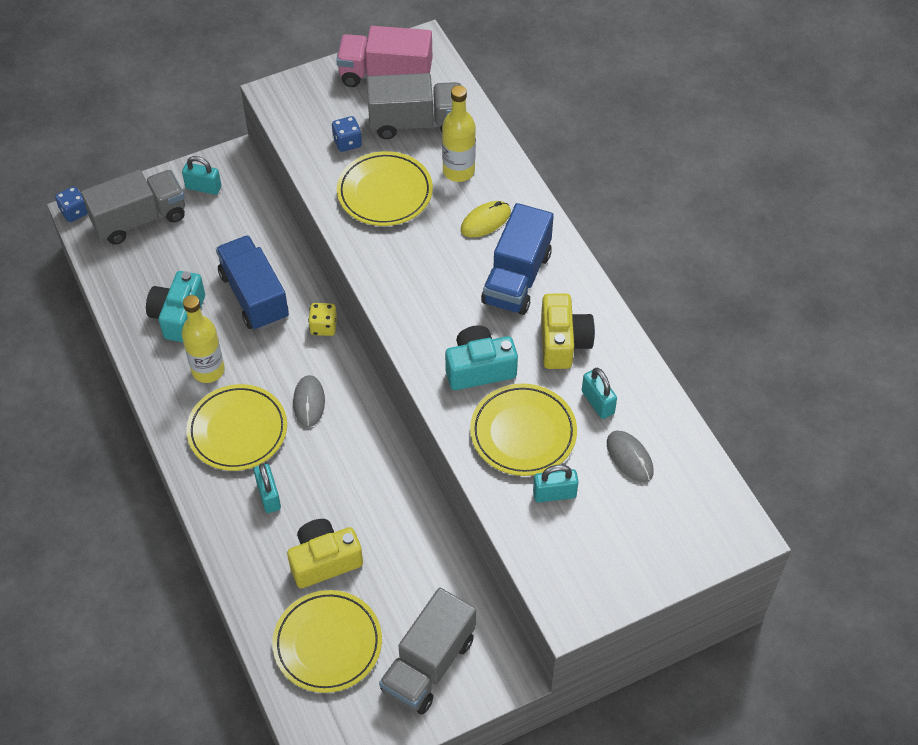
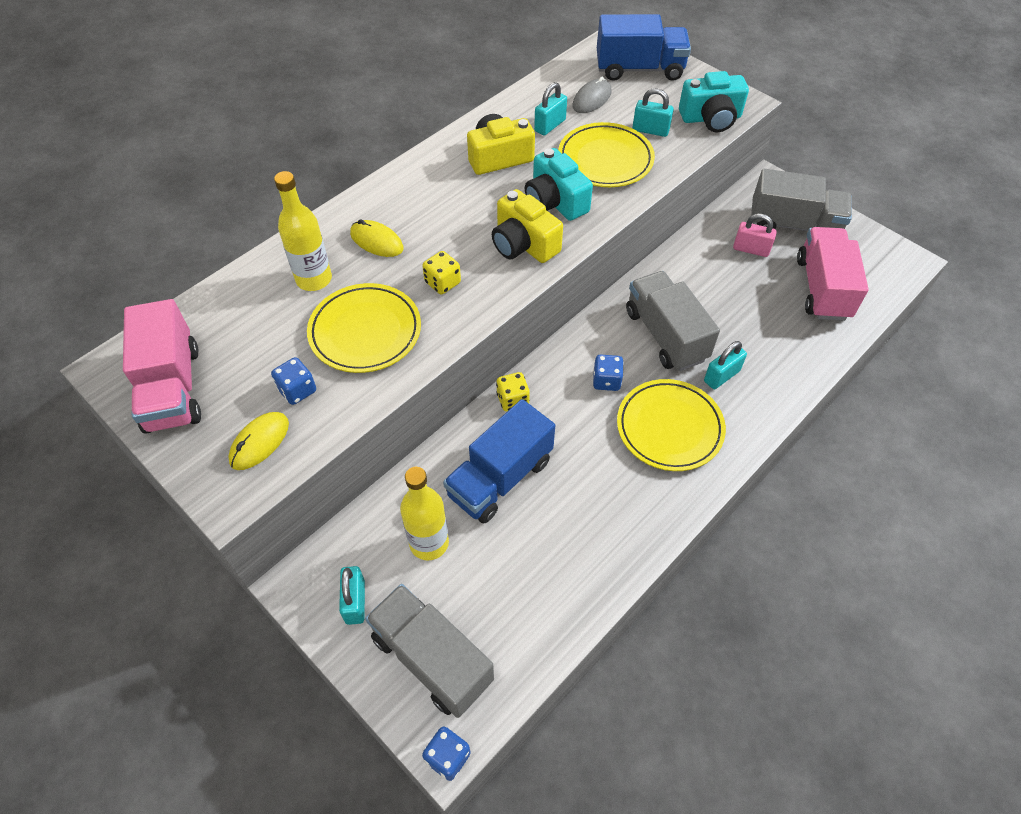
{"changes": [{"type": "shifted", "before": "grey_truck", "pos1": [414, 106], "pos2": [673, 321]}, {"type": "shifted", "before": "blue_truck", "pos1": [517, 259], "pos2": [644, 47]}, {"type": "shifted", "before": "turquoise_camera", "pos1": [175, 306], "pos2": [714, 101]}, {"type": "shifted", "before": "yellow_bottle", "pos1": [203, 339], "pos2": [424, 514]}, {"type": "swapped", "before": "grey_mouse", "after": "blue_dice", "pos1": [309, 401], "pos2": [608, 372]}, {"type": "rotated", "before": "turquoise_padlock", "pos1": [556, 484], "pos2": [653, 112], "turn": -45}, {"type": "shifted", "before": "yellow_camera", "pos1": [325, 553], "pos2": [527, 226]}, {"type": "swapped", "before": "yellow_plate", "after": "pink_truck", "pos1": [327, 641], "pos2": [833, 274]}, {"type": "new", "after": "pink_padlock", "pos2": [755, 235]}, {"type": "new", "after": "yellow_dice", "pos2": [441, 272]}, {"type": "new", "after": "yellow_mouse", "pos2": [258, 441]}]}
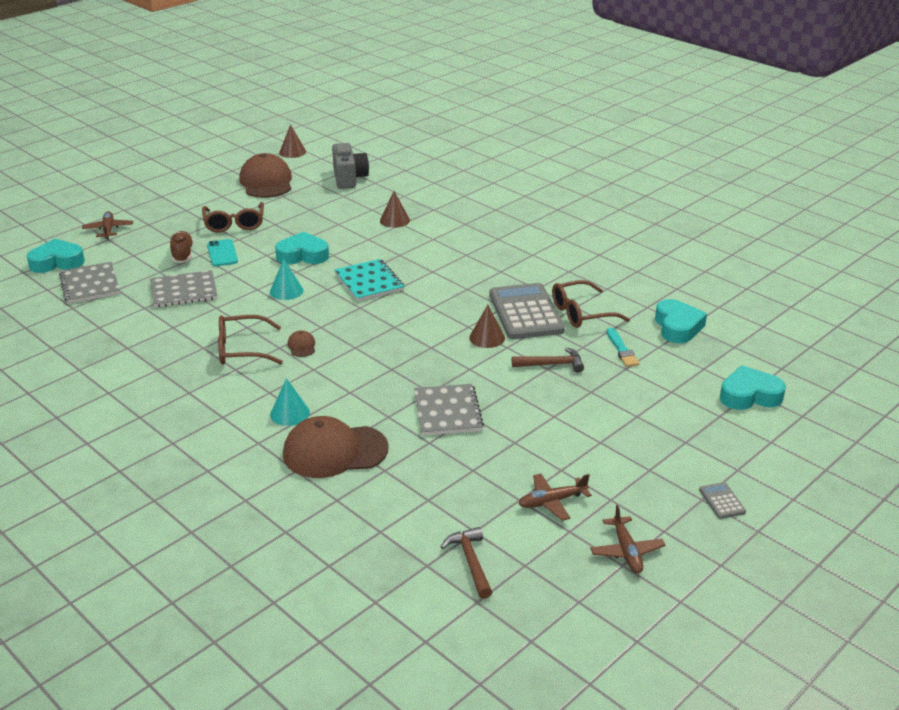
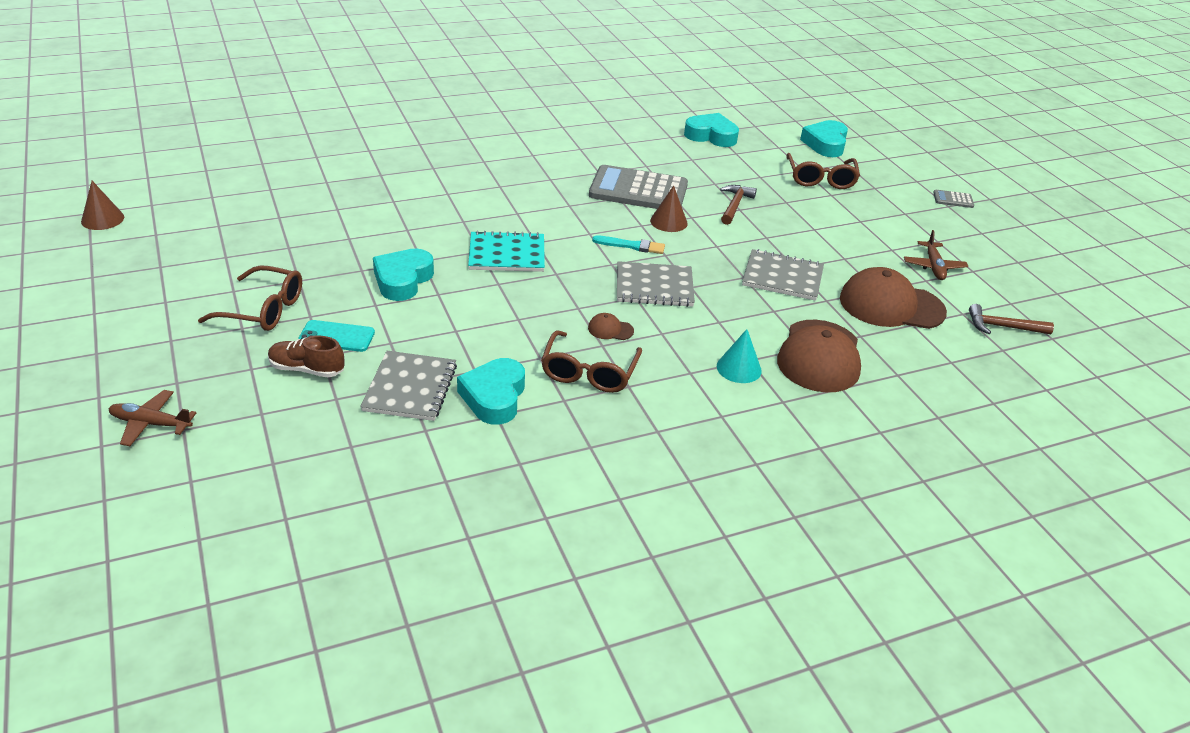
{"changes": [{"type": "gone", "before": "grey_camera", "pos1": [350, 166]}, {"type": "shifted", "before": "brown_cap", "pos1": [265, 175], "pos2": [893, 298]}, {"type": "gone", "before": "brown_cone", "pos1": [395, 209]}, {"type": "shifted", "before": "turquoise_heart", "pos1": [56, 256], "pos2": [491, 391]}, {"type": "gone", "before": "turquoise_cone", "pos1": [286, 279]}, {"type": "shifted", "before": "grey_notebook", "pos1": [89, 283], "pos2": [656, 284]}, {"type": "shifted", "before": "brown_glasses", "pos1": [591, 304], "pos2": [823, 171]}, {"type": "shifted", "before": "turquoise_brush", "pos1": [623, 347], "pos2": [628, 244]}, {"type": "gone", "before": "brown_plane", "pos1": [627, 539]}]}
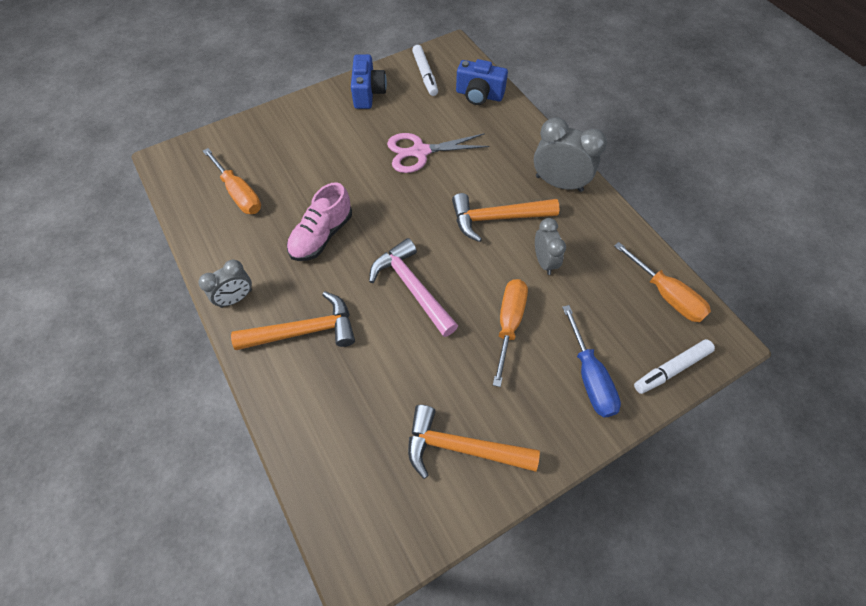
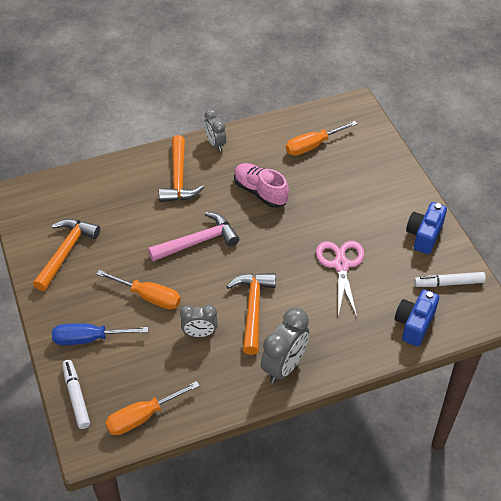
{"changes": [{"type": "rotated", "before": "blue_camera", "pos1": [369, 81], "pos2": [426, 228], "turn": 105}]}
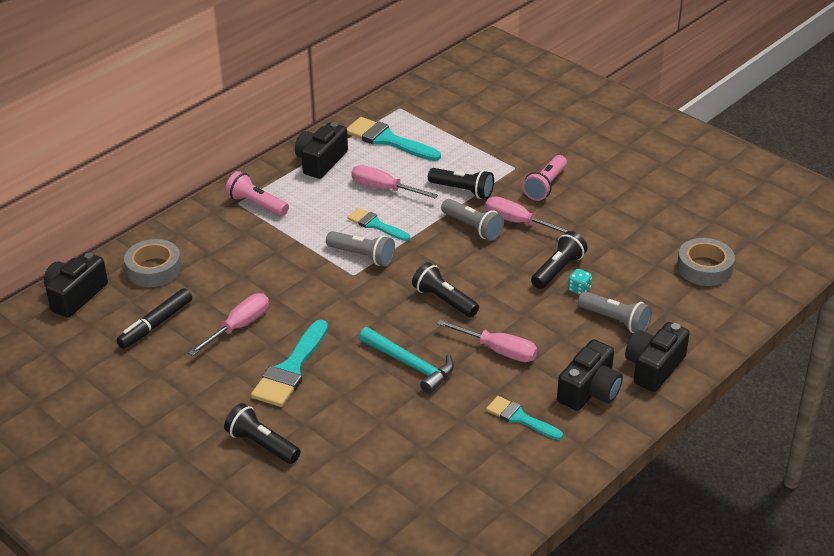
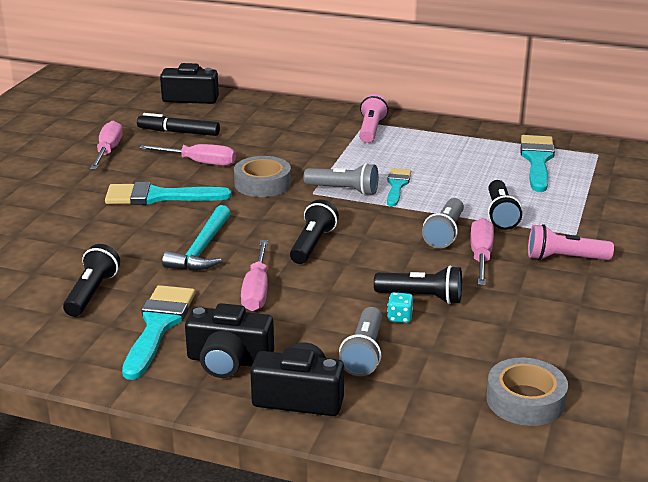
{"changes": [{"type": "gone", "before": "black_camera", "pos1": [321, 150]}, {"type": "shifted", "before": "pink_screwdriver", "pos1": [394, 182], "pos2": [106, 145]}, {"type": "rotated", "before": "grey_flashlight", "pos1": [360, 248], "pos2": [340, 179], "turn": -75}, {"type": "shifted", "before": "grey_tape", "pos1": [153, 263], "pos2": [262, 176]}, {"type": "scaled", "before": "turquoise_brush", "pos1": [524, 418], "pos2": [158, 332], "scale": 1.6}, {"type": "shifted", "before": "black_flashlight", "pos1": [262, 433], "pos2": [91, 280]}]}
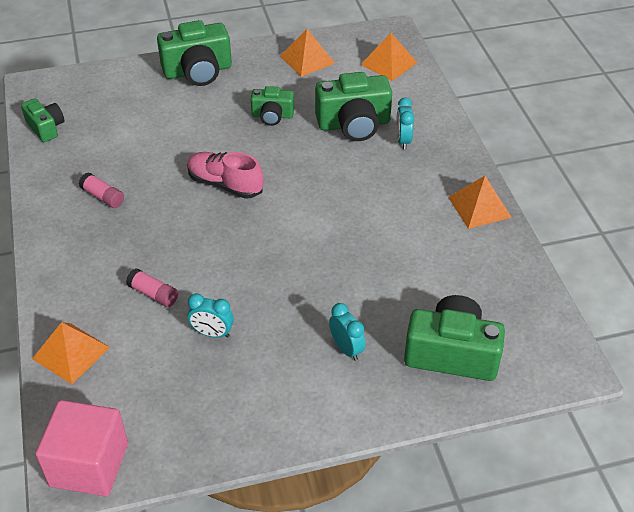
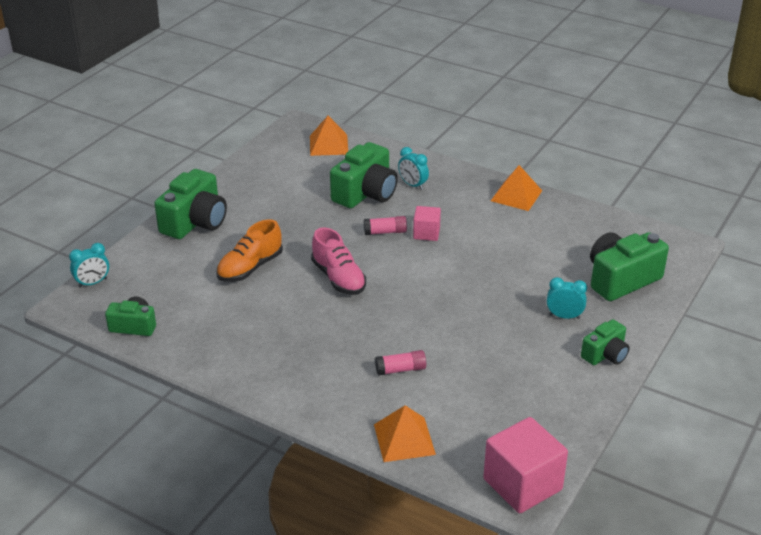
{"changes": [{"type": "gone", "before": "orange_pyramid", "pos1": [307, 53]}, {"type": "shifted", "before": "green_camera", "pos1": [272, 106], "pos2": [605, 342]}, {"type": "rotated", "before": "pink_shoe", "pos1": [225, 175], "pos2": [338, 261], "turn": -105}, {"type": "shifted", "before": "pink_glue_stick", "pos1": [101, 190], "pos2": [385, 225]}, {"type": "shifted", "before": "turquoise_clock", "pos1": [211, 315], "pos2": [89, 265]}, {"type": "new", "after": "pink_cube", "pos2": [427, 223]}, {"type": "new", "after": "orange_shoe", "pos2": [249, 250]}]}
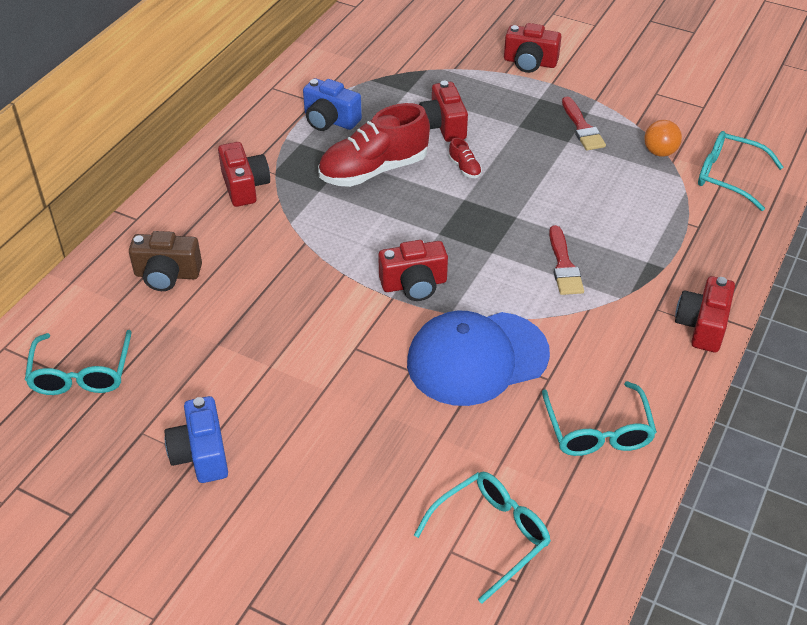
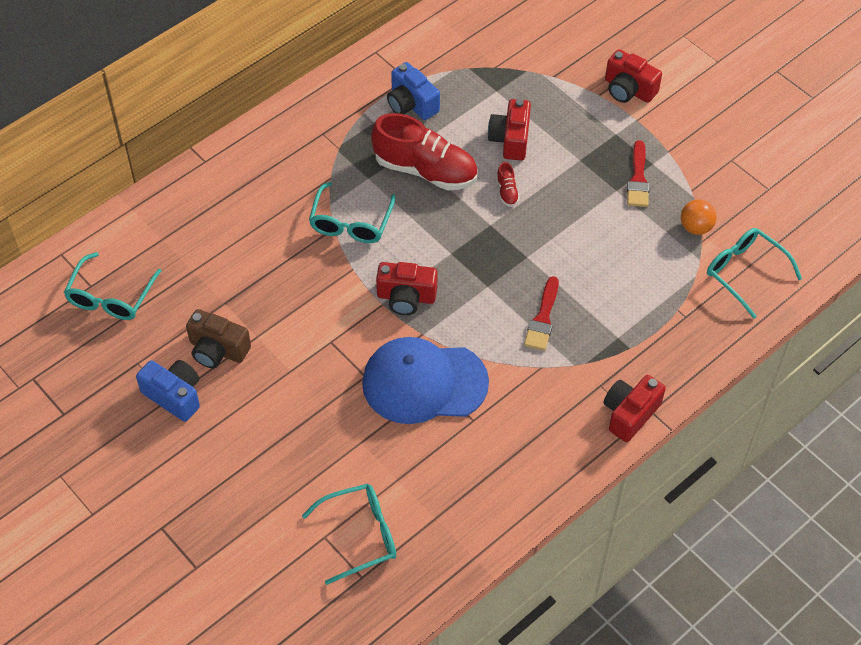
{"changes": [{"type": "rotated", "before": "red_shoe", "pos1": [374, 145], "pos2": [424, 151], "turn": -150}, {"type": "gone", "before": "red_camera", "pos1": [244, 174]}, {"type": "shifted", "before": "brown_camera", "pos1": [165, 261], "pos2": [218, 339]}, {"type": "shifted", "before": "turquoise_glasses", "pos1": [599, 418], "pos2": [352, 212]}, {"type": "rotated", "before": "blue_camera", "pos1": [196, 439], "pos2": [168, 391], "turn": 120}]}
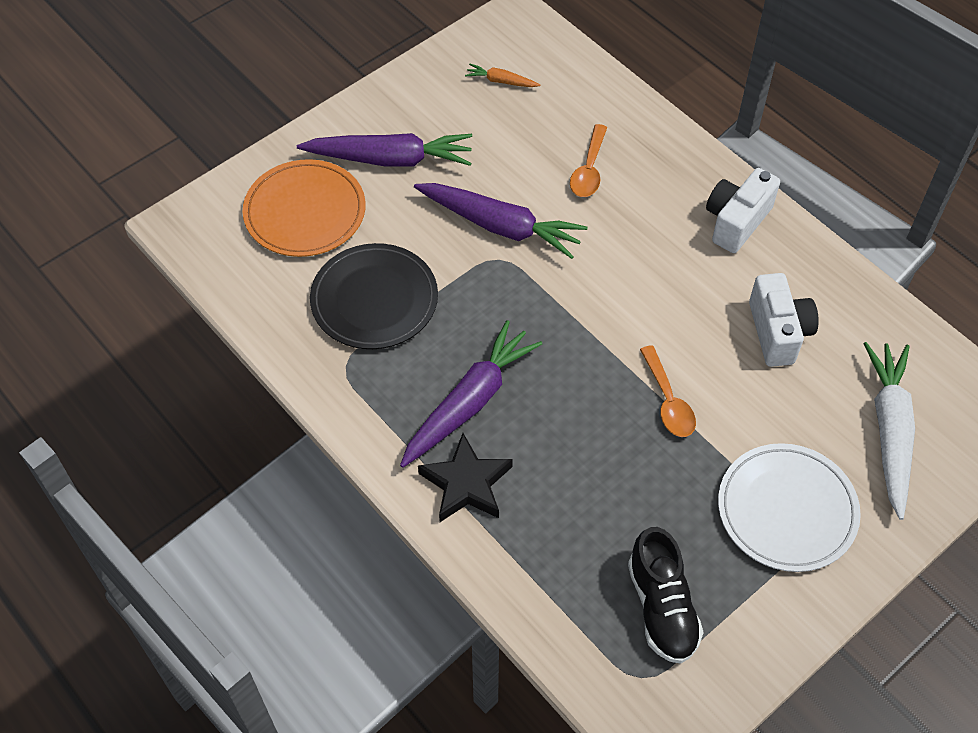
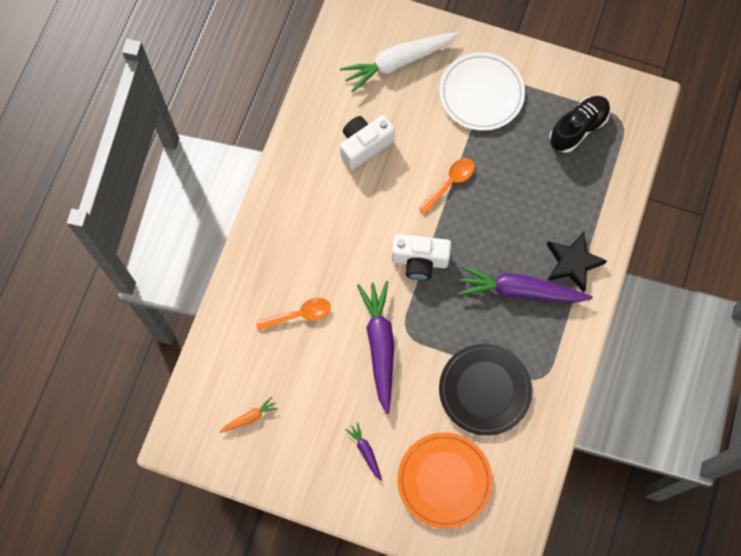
{"changes": [{"type": "rotated", "before": "orange_carrot", "pos1": [503, 75], "pos2": [249, 414], "turn": -105}, {"type": "scaled", "before": "purple_carrot", "pos1": [384, 150], "pos2": [363, 451], "scale": 0.46}, {"type": "shifted", "before": "white_camera", "pos1": [743, 210], "pos2": [421, 257]}]}
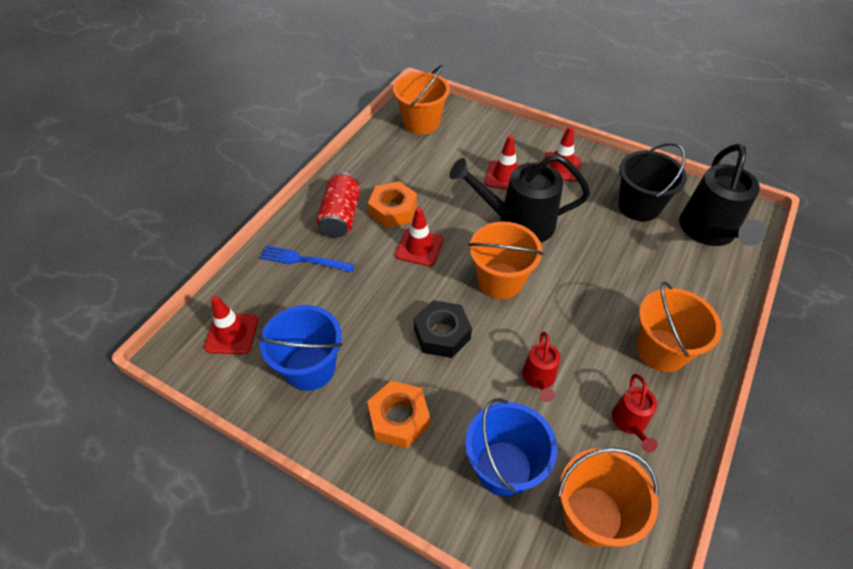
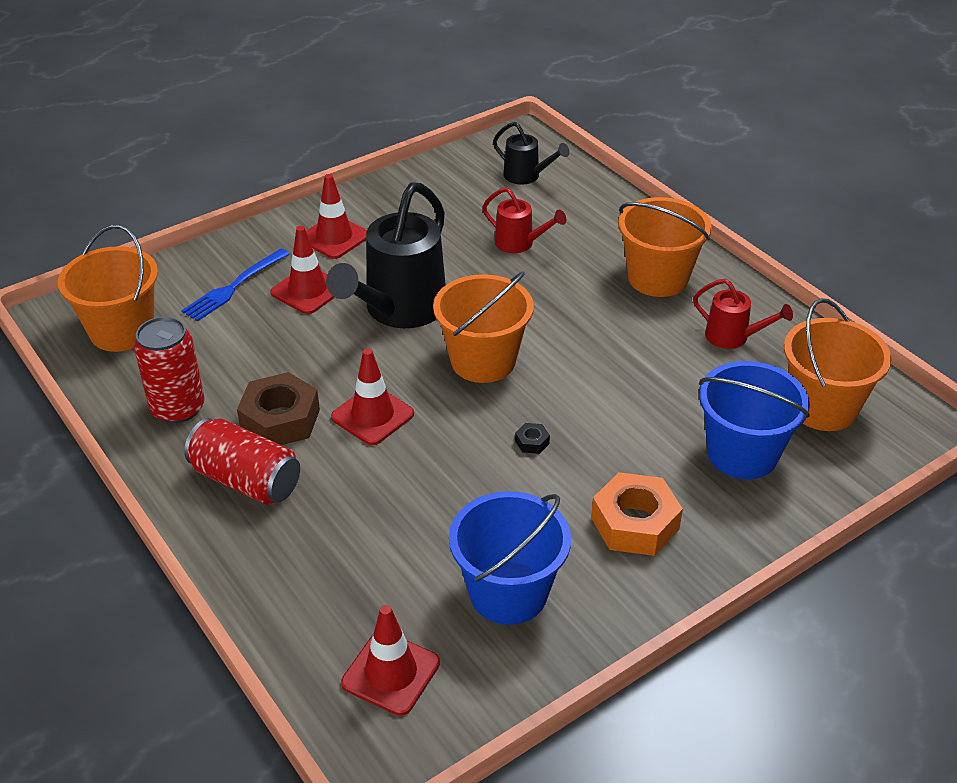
{"changes": [{"type": "gone", "before": "black_bucket", "pos1": [652, 182]}, {"type": "scaled", "before": "black_watering_can", "pos1": [723, 195], "pos2": [531, 153], "scale": 0.5}, {"type": "repainted", "before": "orange_nut", "after": "brown_nut", "pos1": [392, 204], "pos2": [278, 408]}, {"type": "shifted", "before": "blue_fork", "pos1": [307, 258], "pos2": [235, 285]}, {"type": "scaled", "before": "black_nut", "pos1": [443, 329], "pos2": [532, 438], "scale": 0.42}, {"type": "shifted", "before": "red_watering_can", "pos1": [541, 367], "pos2": [524, 220]}, {"type": "new", "after": "red_can", "pos2": [169, 369]}]}
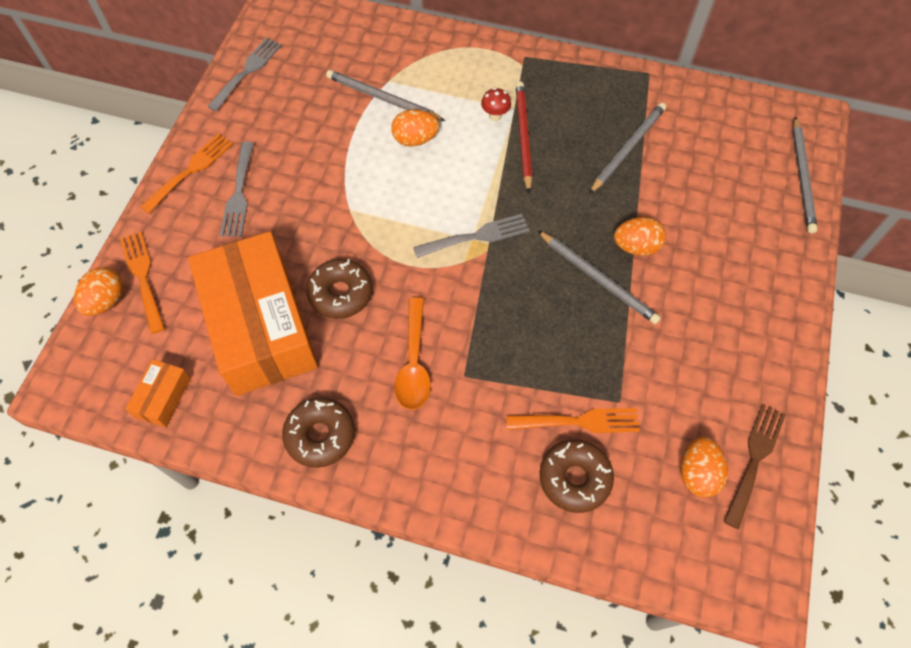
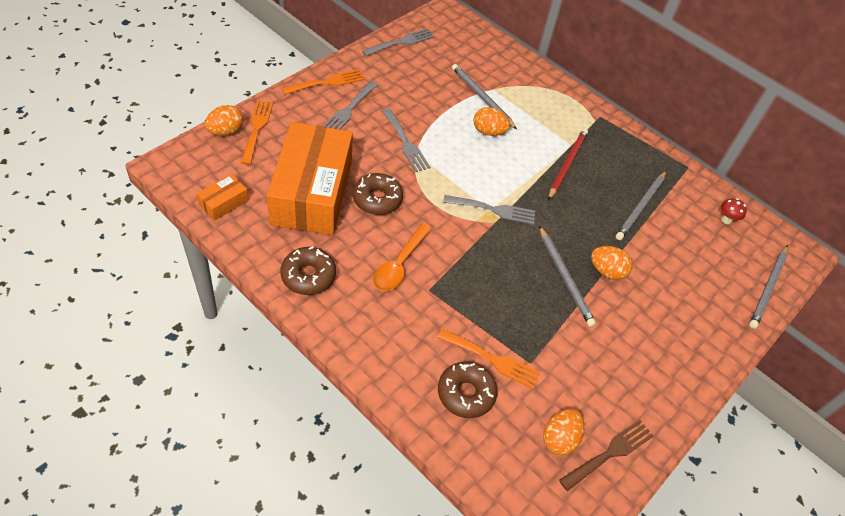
{"changes": [{"type": "shifted", "before": "red_mushroom", "pos1": [496, 104], "pos2": [734, 211]}, {"type": "rotated", "before": "grey_pencil", "pos1": [627, 148], "pos2": [641, 205], "turn": 150}, {"type": "new", "after": "grey_fork", "pos2": [406, 140]}]}
